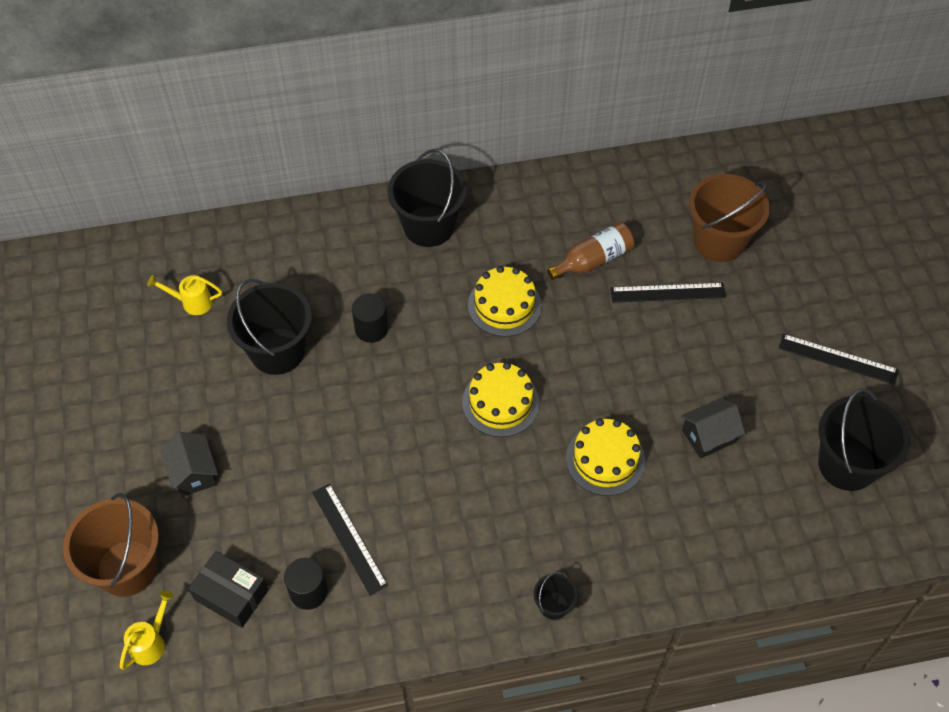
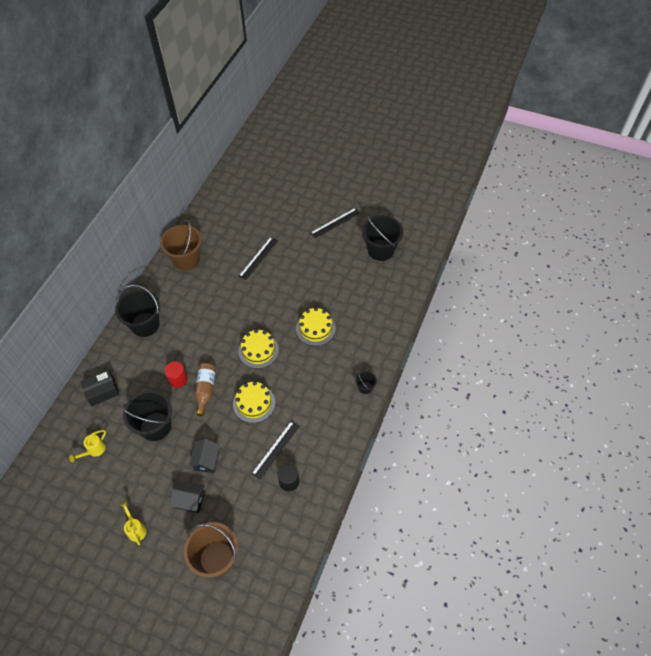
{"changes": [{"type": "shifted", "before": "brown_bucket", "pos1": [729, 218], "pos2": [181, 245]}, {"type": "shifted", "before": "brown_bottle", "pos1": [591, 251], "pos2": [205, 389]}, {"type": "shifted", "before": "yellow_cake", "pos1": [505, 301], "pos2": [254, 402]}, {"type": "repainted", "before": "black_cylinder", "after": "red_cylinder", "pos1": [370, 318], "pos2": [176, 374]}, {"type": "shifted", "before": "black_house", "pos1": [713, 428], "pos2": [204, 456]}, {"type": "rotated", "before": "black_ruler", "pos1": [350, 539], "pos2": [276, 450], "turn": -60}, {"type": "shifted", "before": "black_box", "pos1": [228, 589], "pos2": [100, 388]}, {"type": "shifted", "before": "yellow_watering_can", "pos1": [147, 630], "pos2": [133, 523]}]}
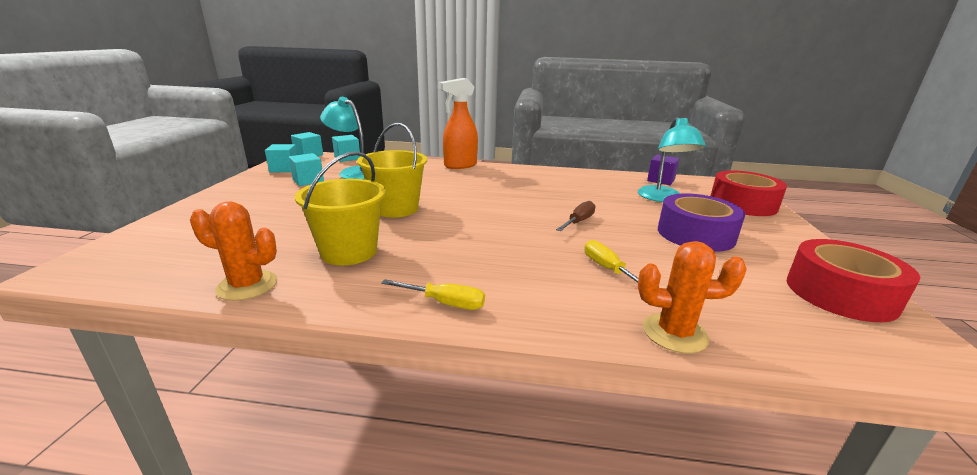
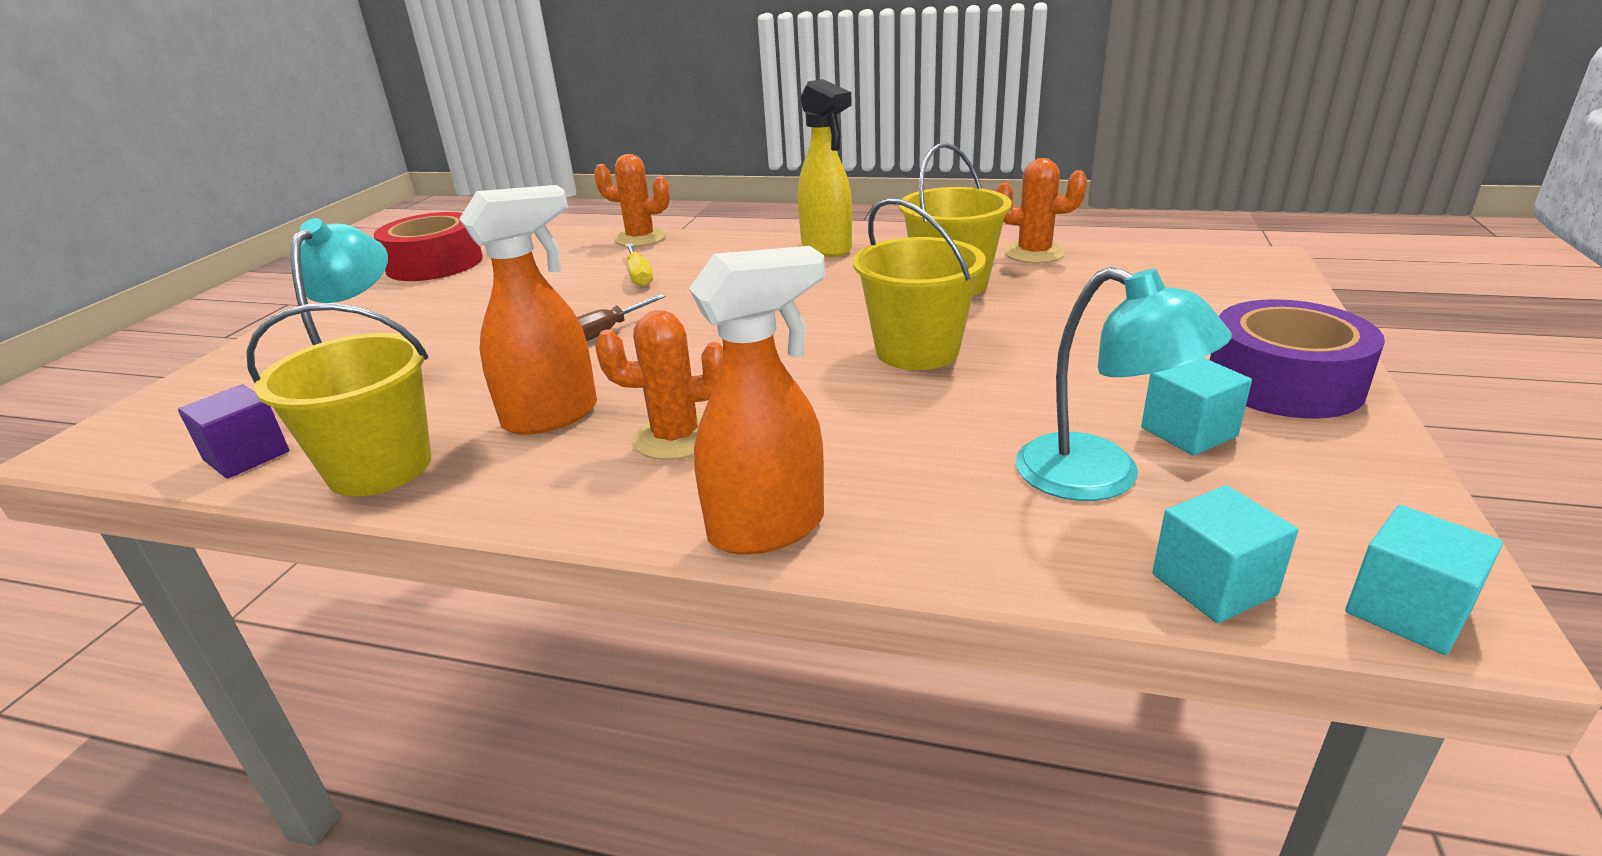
{"changes": [{"type": "gone", "before": "turquoise_cube", "pos1": [281, 158]}, {"type": "gone", "before": "red_tape", "pos1": [748, 193]}, {"type": "shifted", "before": "purple_tape", "pos1": [701, 223], "pos2": [1297, 359]}, {"type": "swapped", "before": "yellow_screwdriver", "after": "yellow_spray_bottle", "pos1": [433, 294], "pos2": [825, 168]}, {"type": "new", "after": "orange_spray_bottle", "pos2": [528, 310]}, {"type": "new", "after": "yellow_bucket", "pos2": [338, 400]}, {"type": "new", "after": "orange_cactus", "pos2": [659, 385]}]}
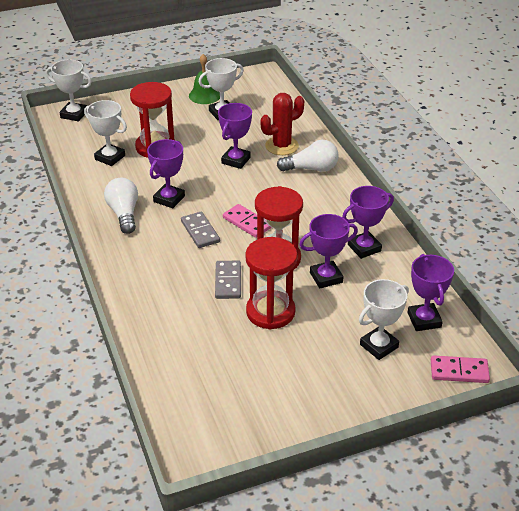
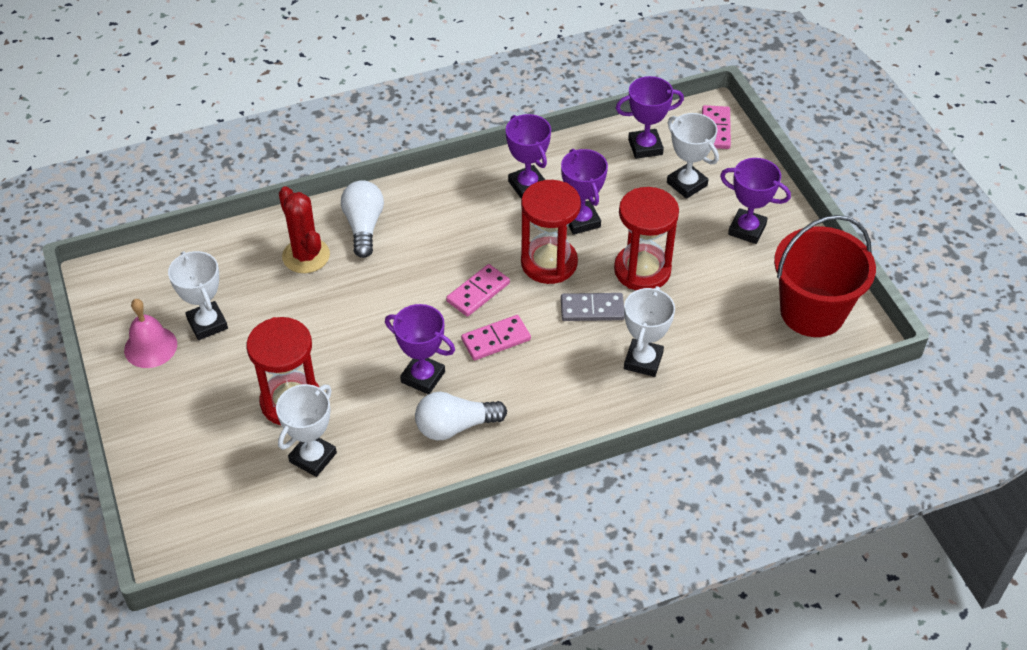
{"changes": [{"type": "repainted", "before": "green_bell", "after": "pink_bell", "pos1": [204, 79], "pos2": [150, 333]}, {"type": "shifted", "before": "white_trophy", "pos1": [69, 90], "pos2": [649, 331]}, {"type": "shifted", "before": "purple_trophy", "pos1": [235, 136], "pos2": [755, 201]}, {"type": "repainted", "before": "grey_domino", "after": "pink_domino", "pos1": [200, 229], "pos2": [496, 338]}, {"type": "new", "after": "red_bucket", "pos2": [825, 276]}]}
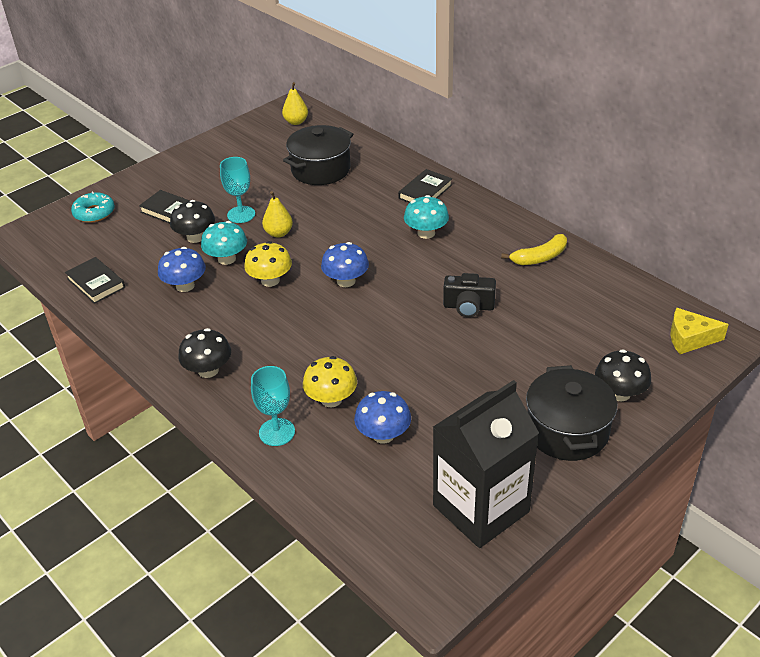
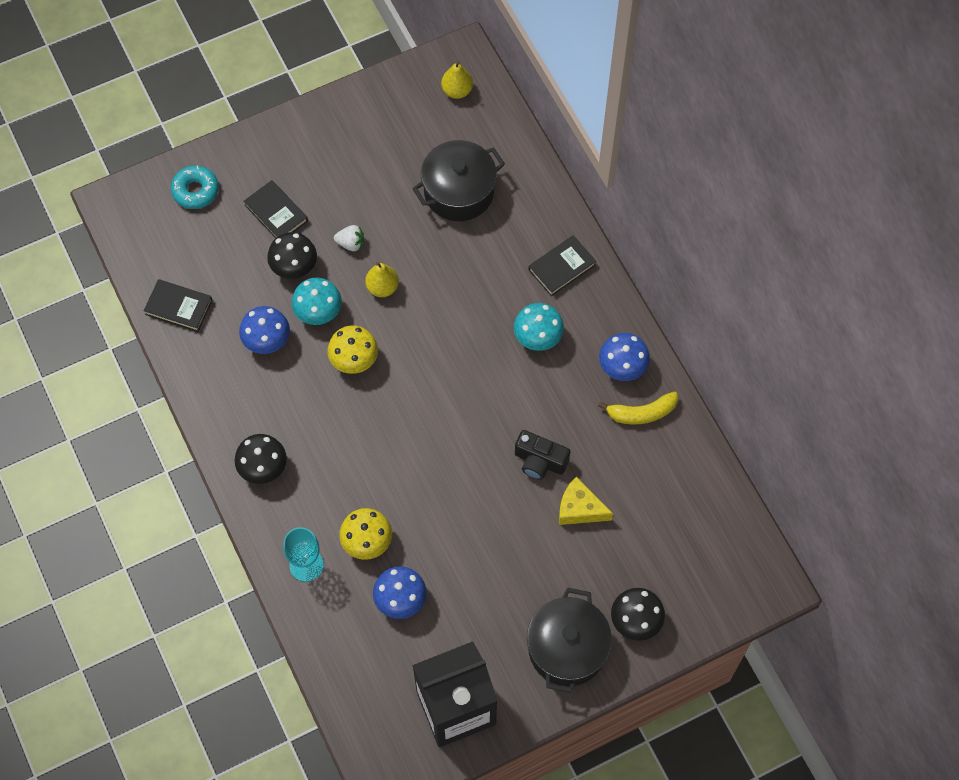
{"changes": [{"type": "swapped", "before": "turquoise_goblet", "after": "white_strawberry", "pos1": [237, 190], "pos2": [349, 238]}, {"type": "shifted", "before": "blue_mushroom", "pos1": [345, 264], "pos2": [624, 357]}, {"type": "rotated", "before": "black_book", "pos1": [95, 280], "pos2": [178, 305], "turn": -45}, {"type": "shifted", "before": "yellow_cheese", "pos1": [699, 331], "pos2": [586, 501]}]}
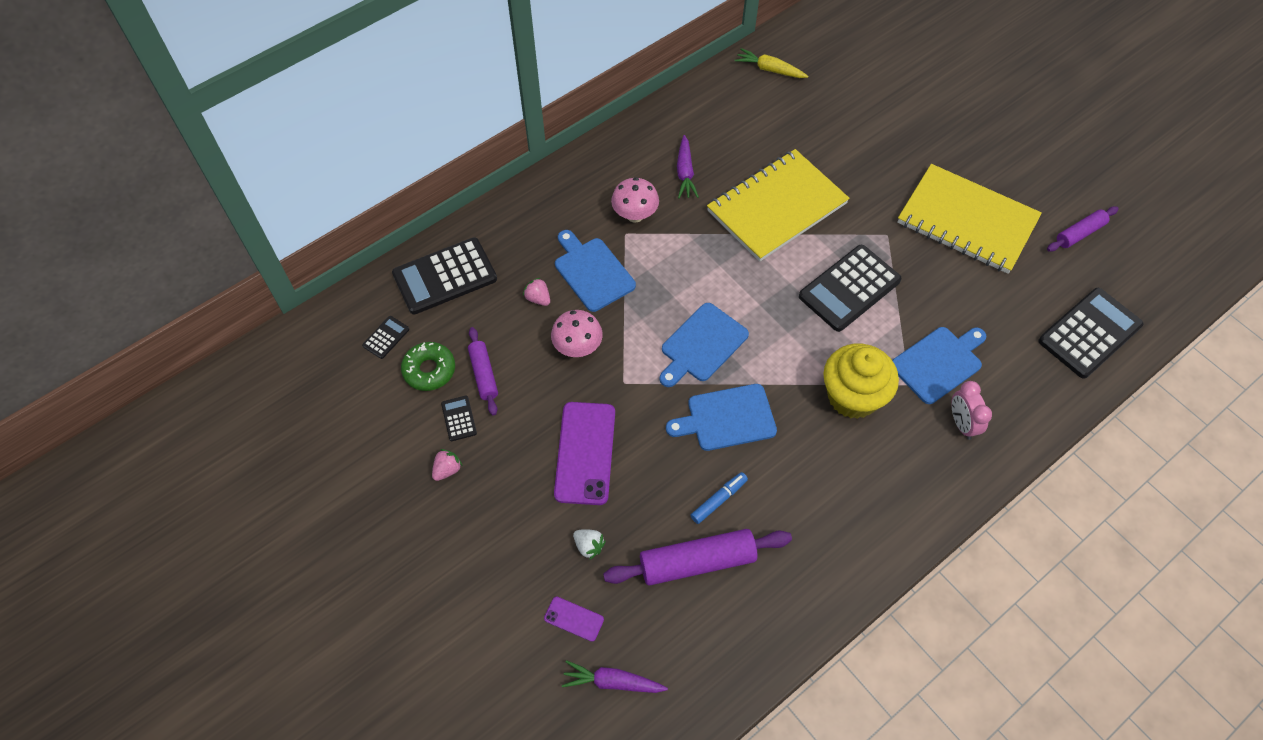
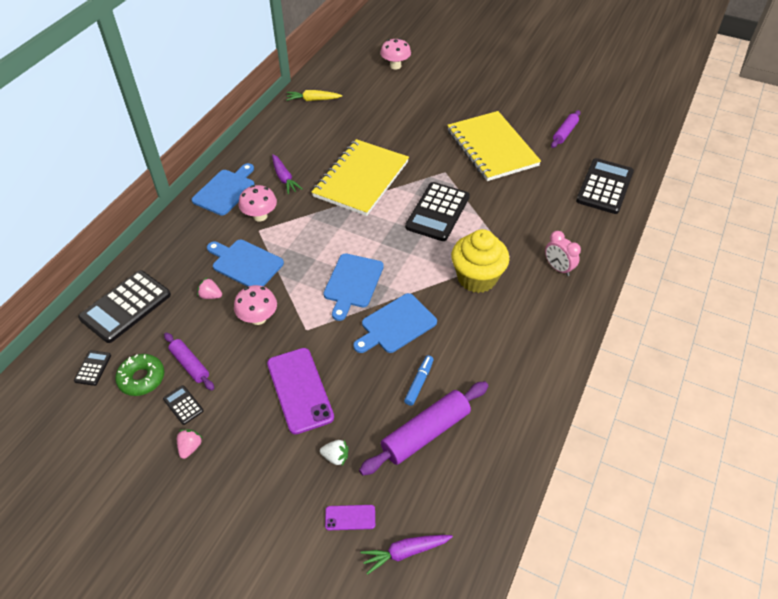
{"changes": [{"type": "rotated", "before": "yellow_notebook", "pos1": [969, 219], "pos2": [494, 146], "turn": 60}, {"type": "shifted", "before": "blue_cutting_board", "pos1": [939, 365], "pos2": [223, 189]}, {"type": "new", "after": "pink_mushroom", "pos2": [395, 54]}]}
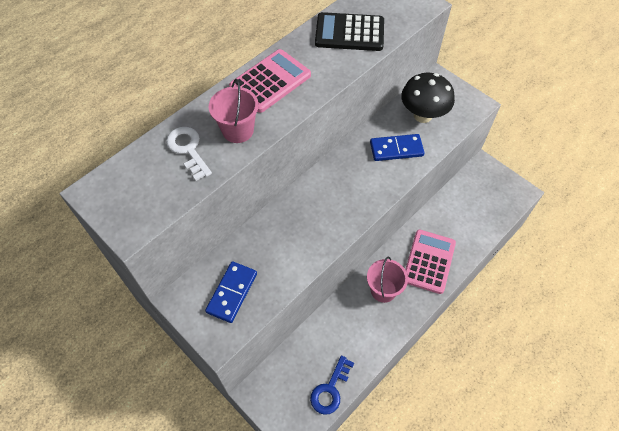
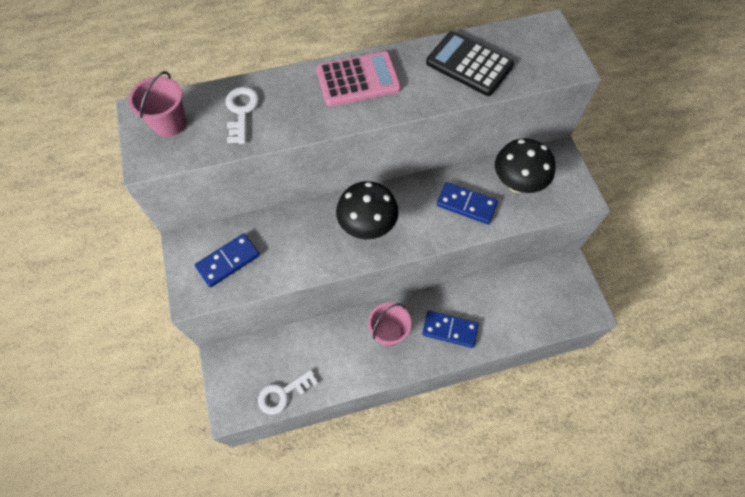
{"changes": [{"type": "shifted", "before": "pink_bucket", "pos1": [234, 111], "pos2": [157, 104]}, {"type": "swapped", "before": "pink_calculator", "after": "blue_domino", "pos1": [430, 261], "pos2": [450, 329]}, {"type": "repainted", "before": "blue_key", "after": "white_key", "pos1": [332, 385], "pos2": [288, 392]}, {"type": "new", "after": "black_mushroom", "pos2": [367, 210]}]}
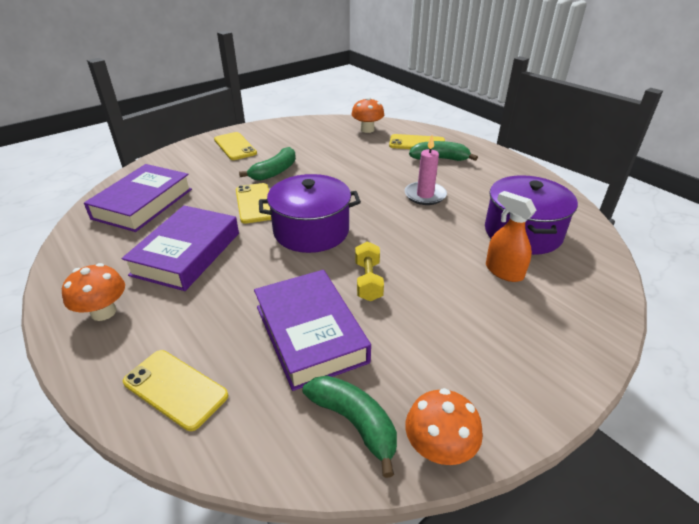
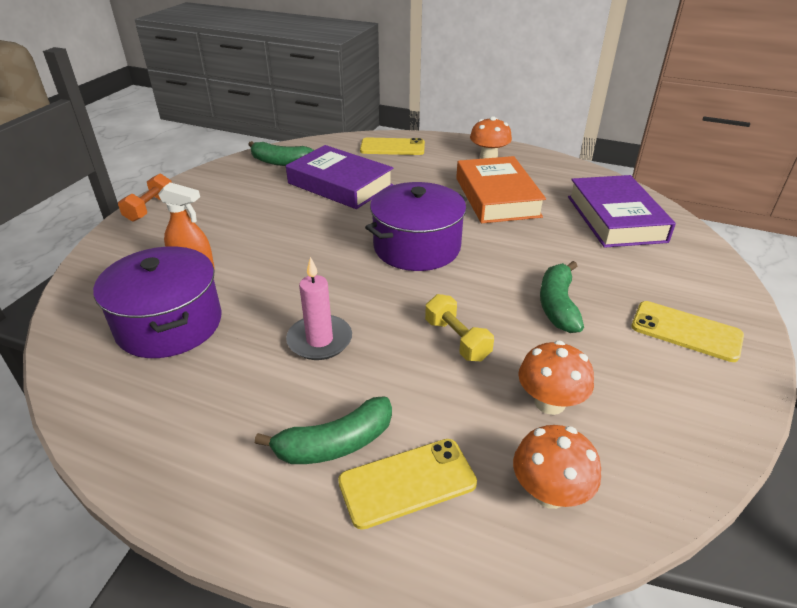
{"changes": [{"type": "gone", "before": "yellow_phone", "pos1": [253, 203]}, {"type": "repainted", "before": "purple_book", "after": "orange_book", "pos1": [180, 248], "pos2": [501, 189]}, {"type": "shifted", "before": "yellow_dumbbell", "pos1": [369, 271], "pos2": [459, 327]}, {"type": "shifted", "before": "orange_mushroom", "pos1": [444, 426], "pos2": [556, 377]}, {"type": "new", "after": "orange_dumbbell", "pos2": [145, 198]}]}
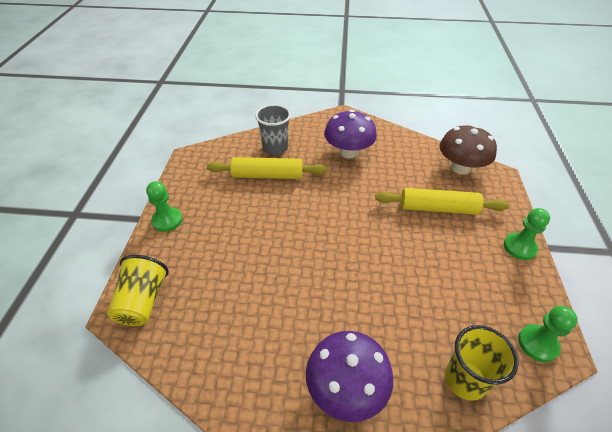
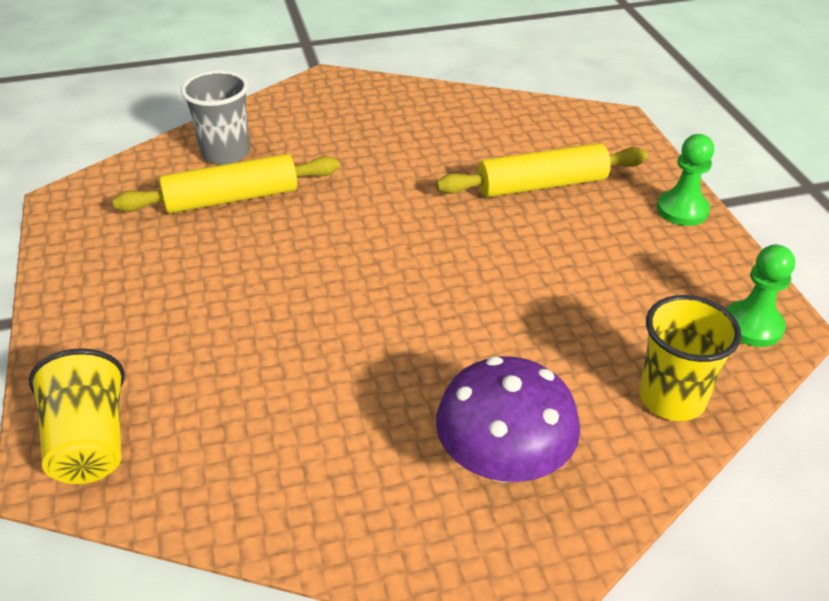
{"changes": [{"type": "gone", "before": "purple_mushroom", "pos1": [350, 134]}, {"type": "gone", "before": "brown_mushroom", "pos1": [468, 150]}, {"type": "gone", "before": "green_pawn", "pos1": [164, 206]}]}
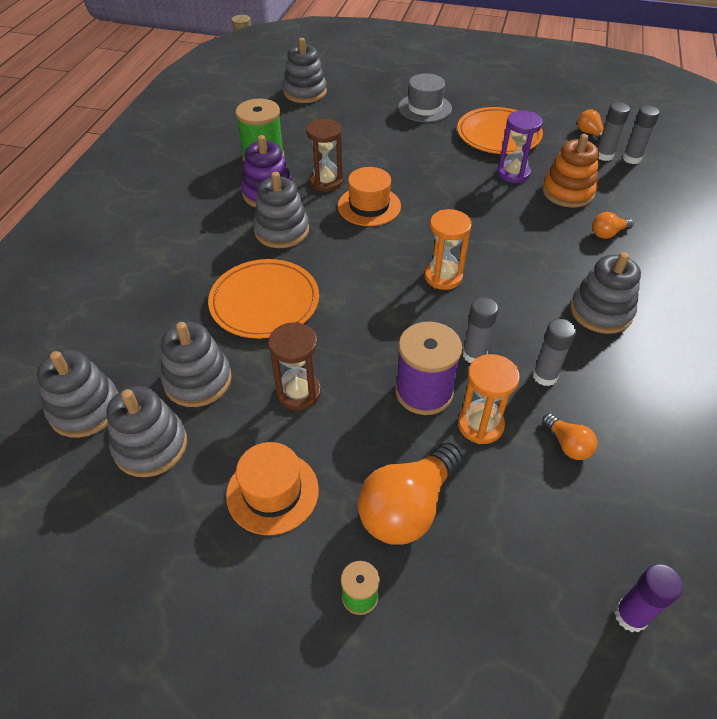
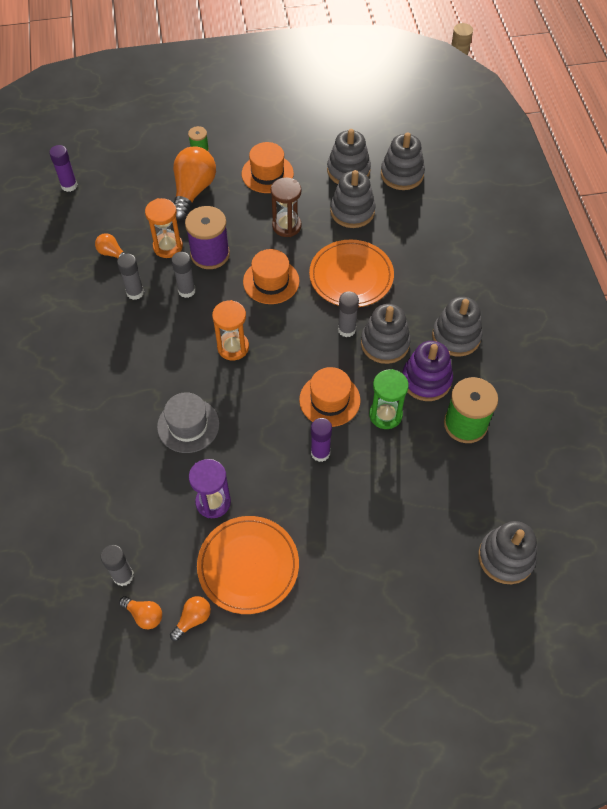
{"changes": [{"type": "shifted", "before": "grey_hat", "pos1": [425, 97], "pos2": [188, 422]}, {"type": "shifted", "before": "grey_glue_stick", "pos1": [641, 134], "pos2": [348, 314]}, {"type": "repainted", "before": "brown_hourglass", "after": "green_hourglass", "pos1": [324, 155], "pos2": [389, 399]}, {"type": "gone", "before": "orange_stacking_toy", "pos1": [570, 171]}, {"type": "shifted", "before": "orange_light_bulb", "pos1": [613, 225], "pos2": [190, 618]}, {"type": "shifted", "before": "grey_stacking_toy", "pos1": [605, 293], "pos2": [457, 327]}, {"type": "new", "after": "orange_hat", "pos2": [271, 276]}, {"type": "new", "after": "purple_glue_stick", "pos2": [321, 440]}]}
